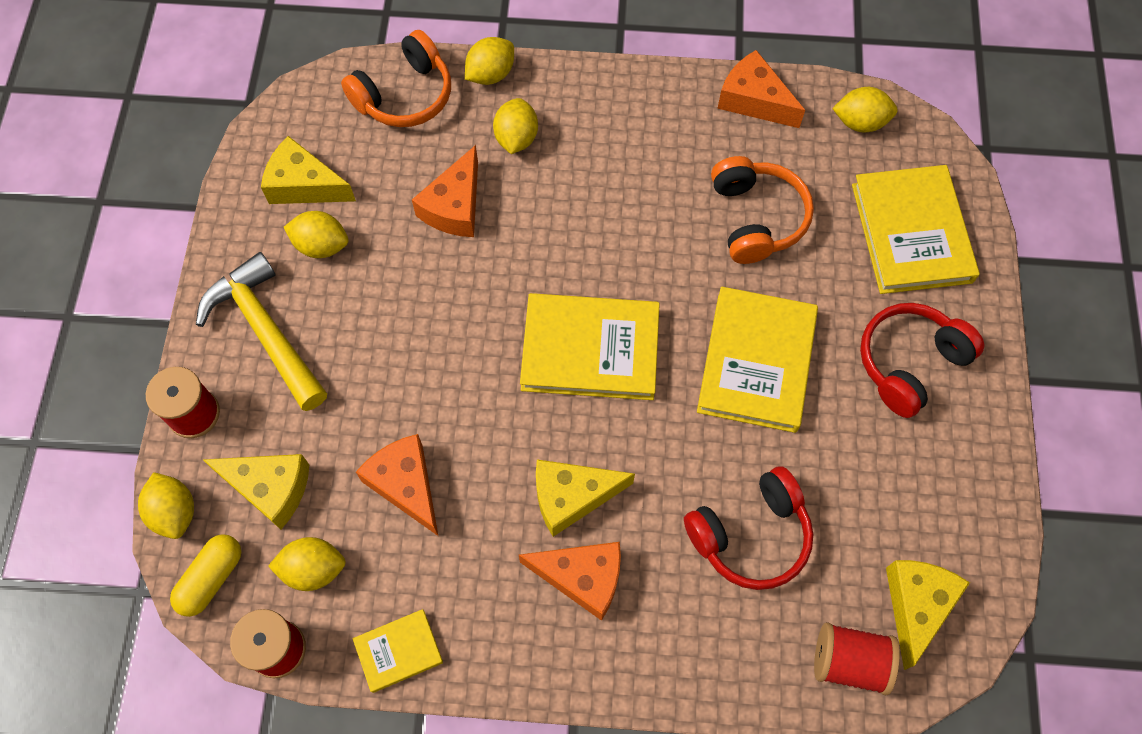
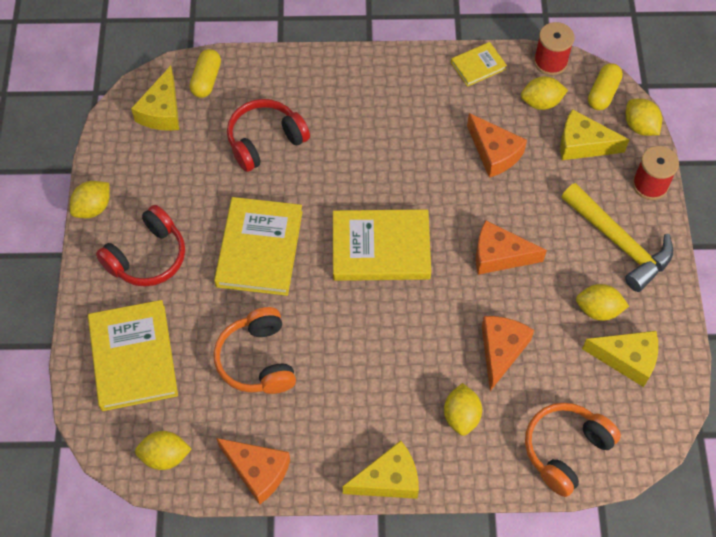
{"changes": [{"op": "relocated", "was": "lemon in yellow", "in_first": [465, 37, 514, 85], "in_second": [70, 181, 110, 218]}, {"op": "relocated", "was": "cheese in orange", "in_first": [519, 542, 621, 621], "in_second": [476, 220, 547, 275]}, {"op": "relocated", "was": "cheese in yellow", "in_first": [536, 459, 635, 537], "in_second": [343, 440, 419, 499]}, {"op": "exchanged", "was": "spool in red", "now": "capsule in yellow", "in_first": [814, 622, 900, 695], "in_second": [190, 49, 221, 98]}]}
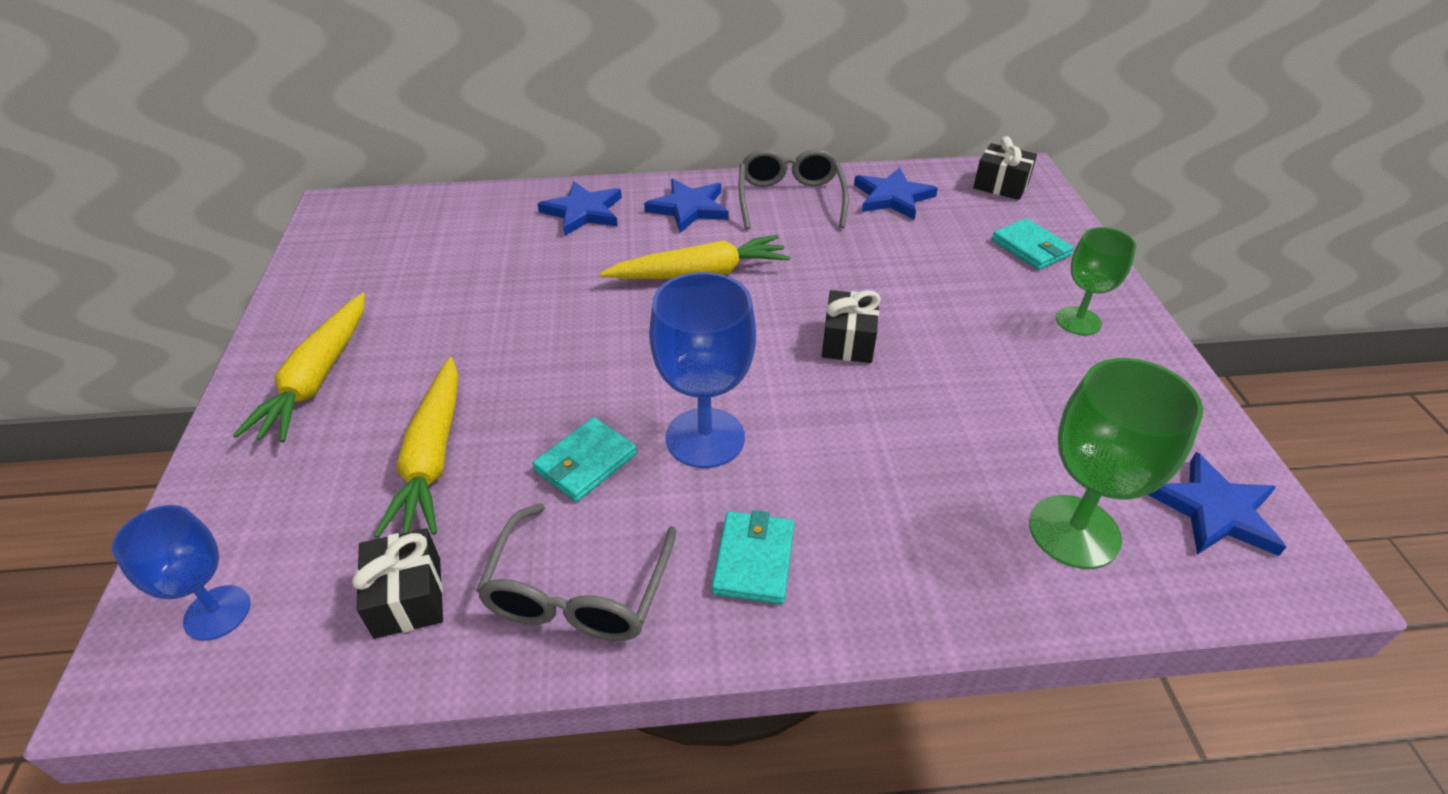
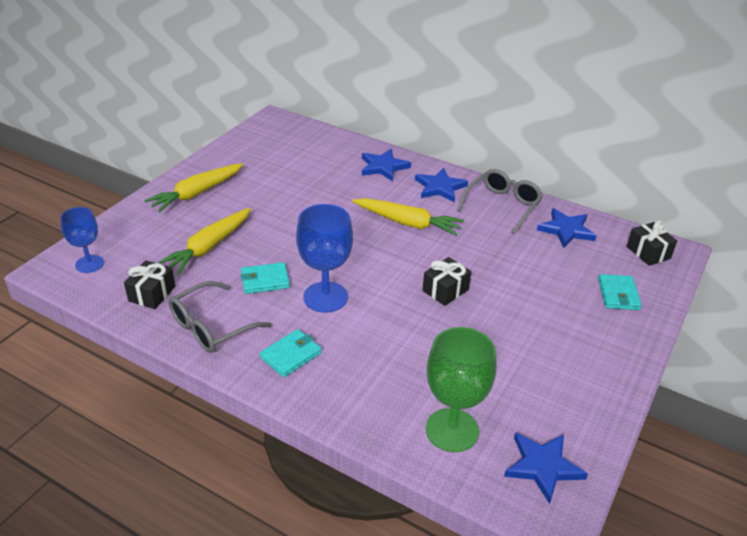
{"changes": [{"op": "missing", "was": "goblet in green", "in_first": [1056, 227, 1136, 335]}]}
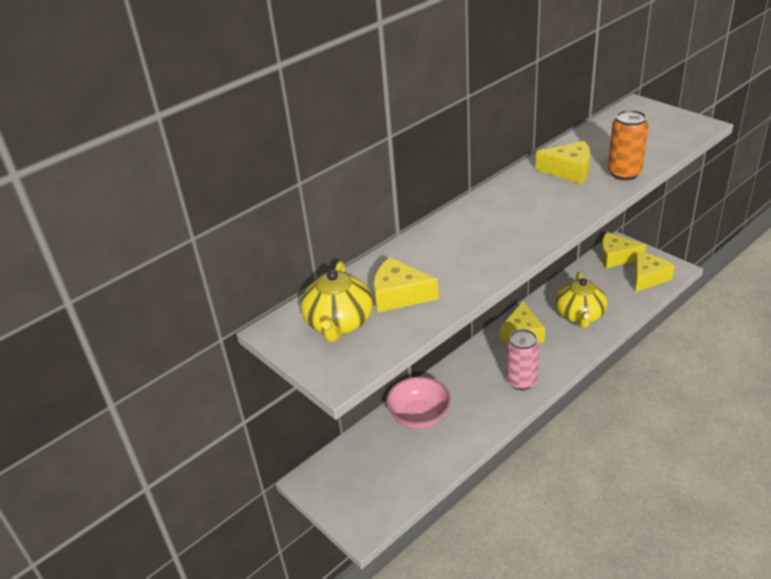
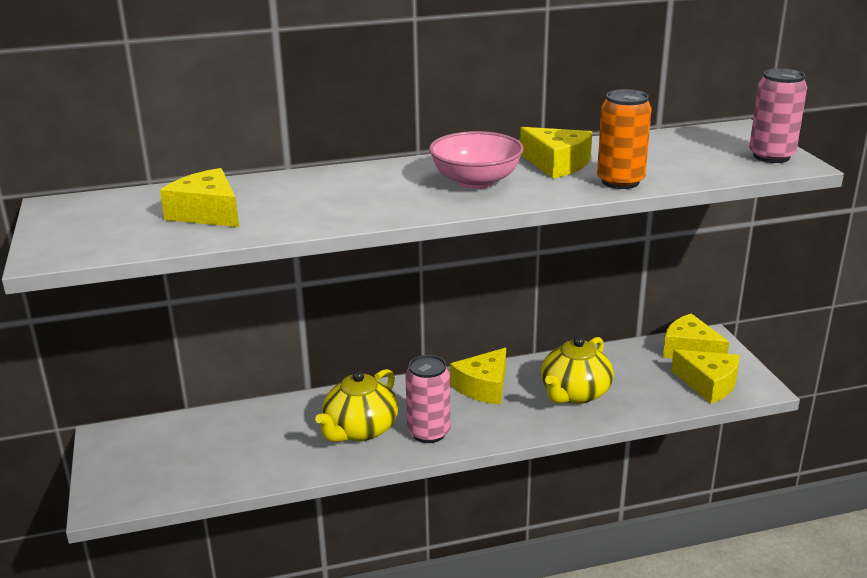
{"changes": [{"op": "appeared", "now": "can in pink", "in_second": [749, 68, 807, 163]}, {"op": "relocated", "was": "teapot in yellow", "in_first": [301, 261, 373, 342], "in_second": [315, 369, 398, 442]}, {"op": "relocated", "was": "bowl in pink", "in_first": [386, 377, 451, 429], "in_second": [429, 131, 524, 189]}, {"op": "spun", "was": "cheese in yellow", "in_first": [634, 252, 675, 292], "in_second": [671, 350, 739, 404], "clockwise": 60}]}
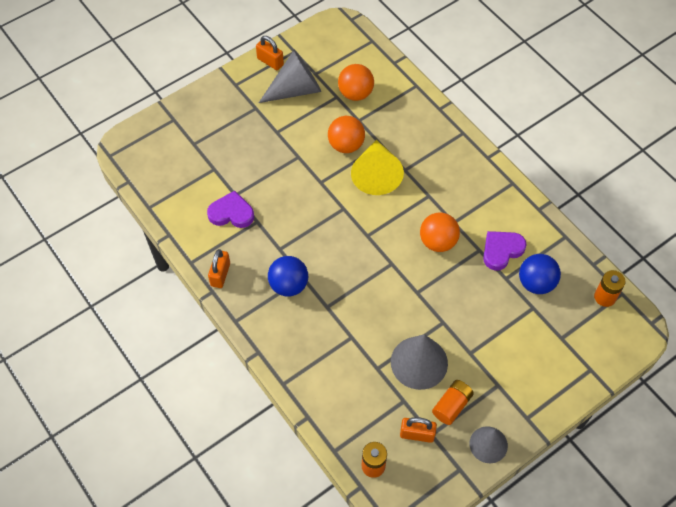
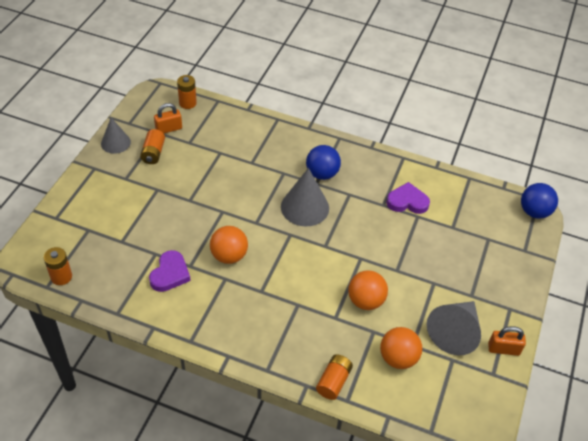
{"changes": [{"op": "missing", "was": "padlock in orange", "in_first": [208, 249, 230, 288]}, {"op": "missing", "was": "cone in yellow", "in_first": [351, 140, 404, 195]}, {"op": "appeared", "now": "battery in orange", "in_second": [316, 354, 353, 400]}, {"op": "relocated", "was": "cone in grey", "in_first": [391, 334, 448, 390], "in_second": [281, 168, 329, 226]}, {"op": "relocated", "was": "ball in blue", "in_first": [519, 254, 561, 294], "in_second": [521, 183, 558, 219]}, {"op": "spun", "was": "heart in purple", "in_first": [207, 191, 254, 228], "in_second": [386, 182, 430, 214], "clockwise": -150}]}
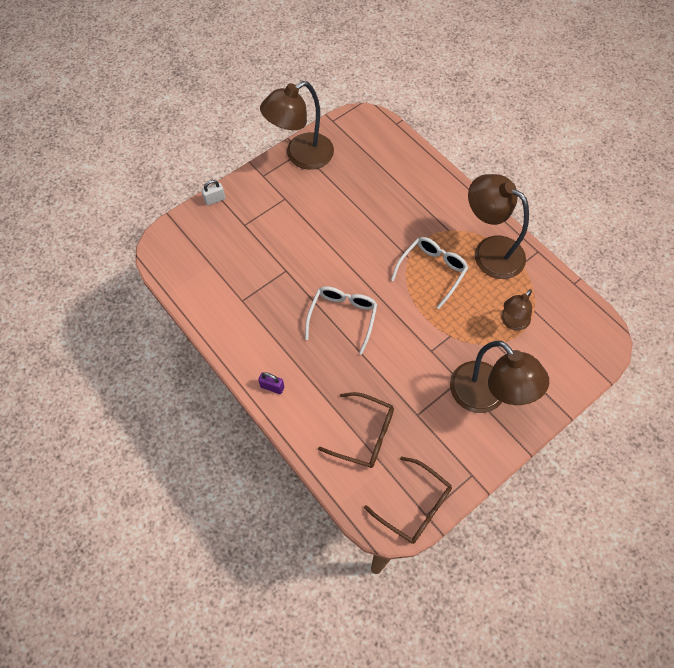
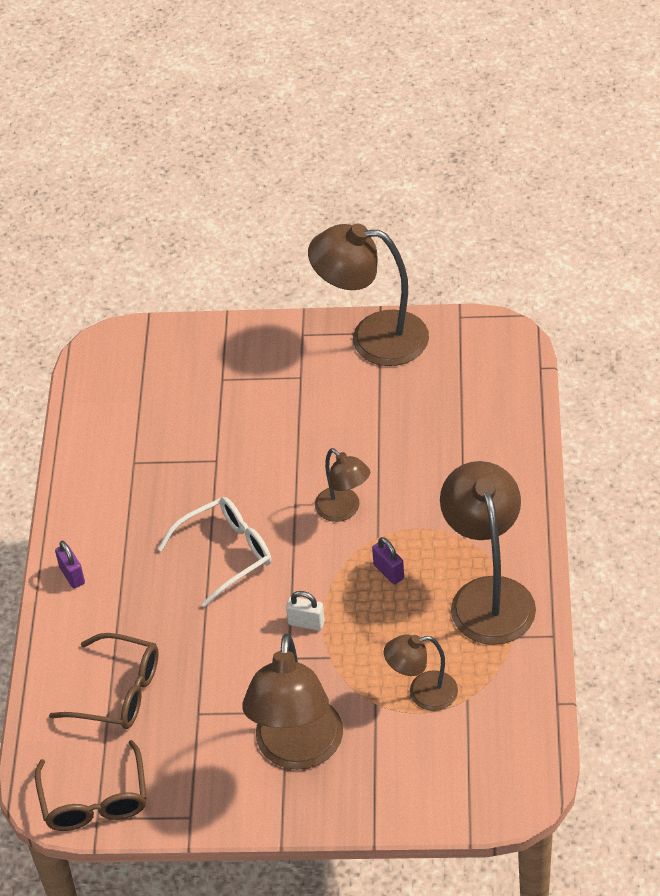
{"changes": [{"op": "appeared", "now": "lamp in brown", "in_second": [315, 448, 370, 522]}, {"op": "relocated", "was": "padlock in white", "in_first": [201, 180, 225, 206], "in_second": [286, 591, 325, 631]}, {"op": "exchanged", "was": "glasses in white", "now": "padlock in purple", "in_first": [391, 237, 468, 309], "in_second": [372, 537, 404, 584]}, {"op": "spun", "was": "glasses in brown", "in_first": [318, 392, 394, 468], "in_second": [49, 633, 159, 729], "clockwise": -45}]}
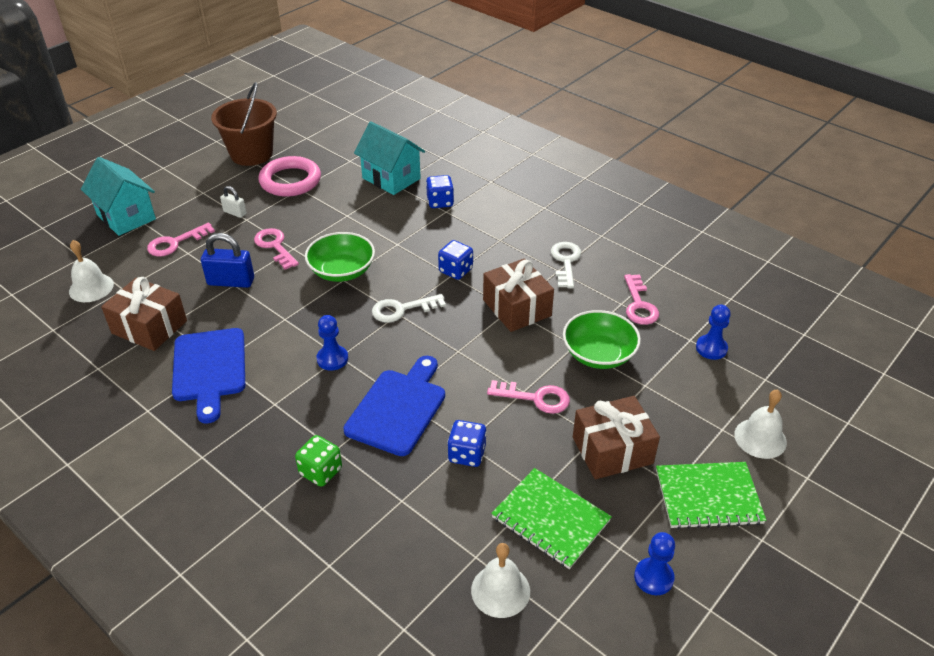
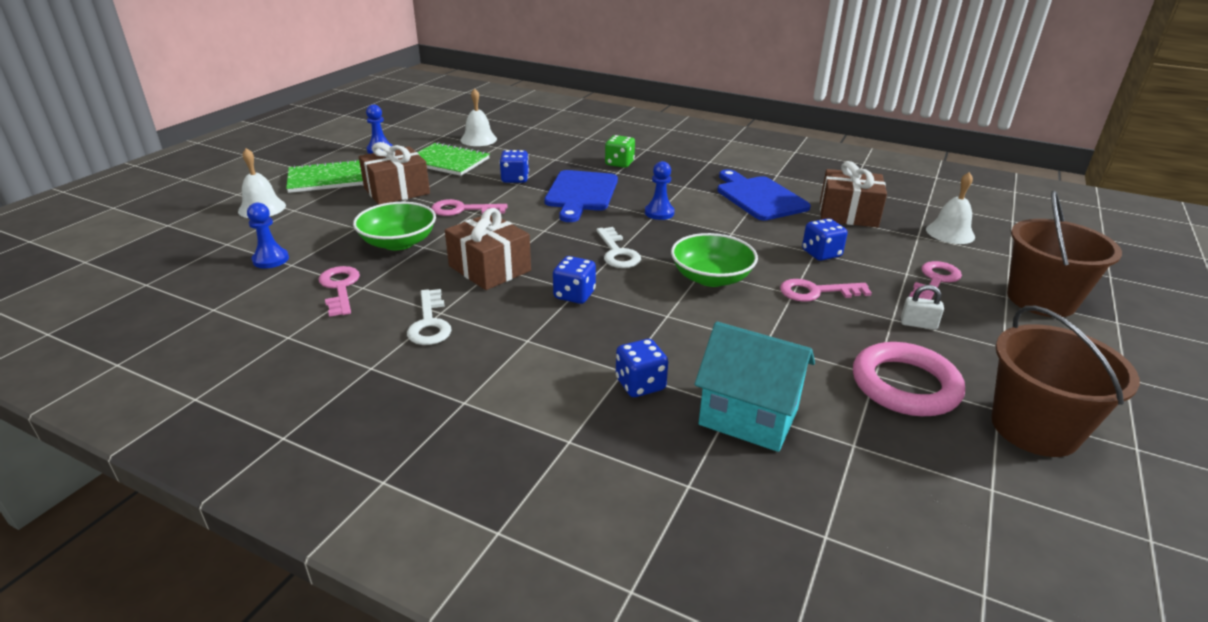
{"changes": [{"op": "exchanged", "was": "house in turquoise", "now": "bucket in brown", "in_first": [81, 157, 156, 236], "in_second": [1007, 191, 1122, 317]}, {"op": "exchanged", "was": "padlock in blue", "now": "dice in blue", "in_first": [201, 233, 254, 288], "in_second": [802, 218, 848, 261]}, {"op": "spun", "was": "key in pink", "in_first": [254, 228, 299, 270], "in_second": [780, 279, 872, 302], "clockwise": 135}, {"op": "spun", "was": "key in white", "in_first": [372, 294, 446, 322], "in_second": [596, 227, 641, 268], "clockwise": 105}]}
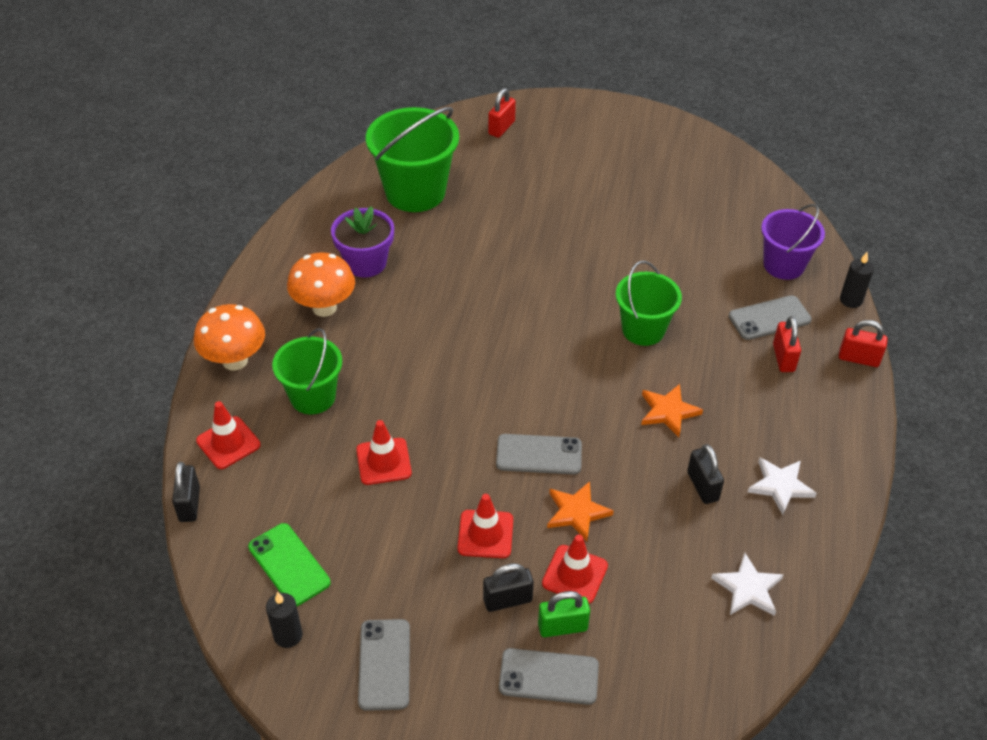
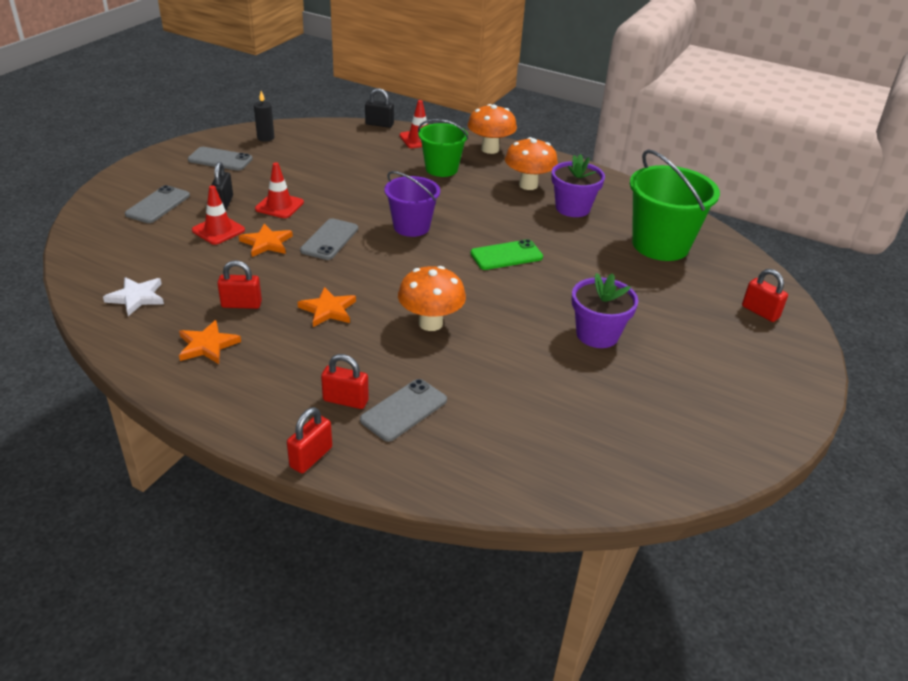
{"changes": [{"op": "missing", "was": "traffic cone in red", "in_first": [356, 420, 412, 485]}, {"op": "missing", "was": "padlock in green", "in_first": [538, 591, 590, 637]}, {"op": "missing", "was": "candle in black", "in_first": [840, 252, 874, 308]}, {"op": "appeared", "now": "flower pot in purple", "in_second": [572, 273, 639, 348]}, {"op": "relocated", "was": "phone in green", "in_first": [248, 523, 330, 606], "in_second": [470, 239, 543, 270]}, {"op": "relocated", "was": "bucket in purple", "in_first": [761, 204, 825, 280], "in_second": [385, 171, 440, 237]}, {"op": "exchanged", "was": "bucket in green", "now": "mushroom in orange", "in_first": [616, 261, 682, 346], "in_second": [398, 266, 466, 331]}, {"op": "colour", "was": "padlock in black", "now": "padlock in red", "in_first": [687, 444, 724, 504], "in_second": [217, 260, 262, 309]}, {"op": "colour", "was": "star in white", "now": "star in orange", "in_first": [748, 457, 817, 515], "in_second": [179, 320, 241, 364]}, {"op": "spun", "was": "phone in grey", "in_first": [729, 295, 812, 340], "in_second": [360, 379, 447, 442], "clockwise": 45}]}
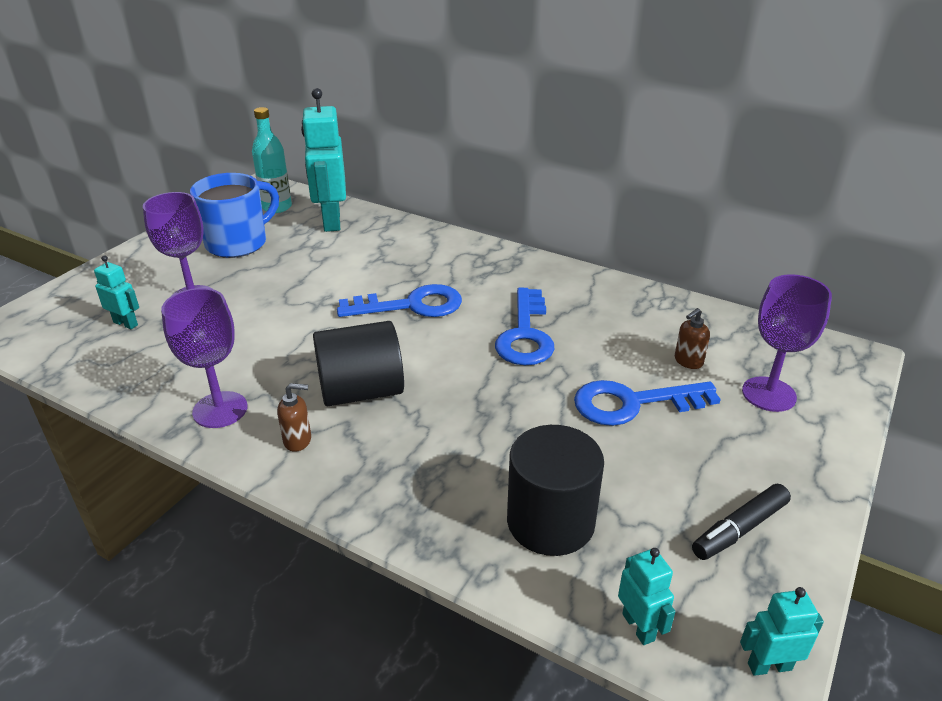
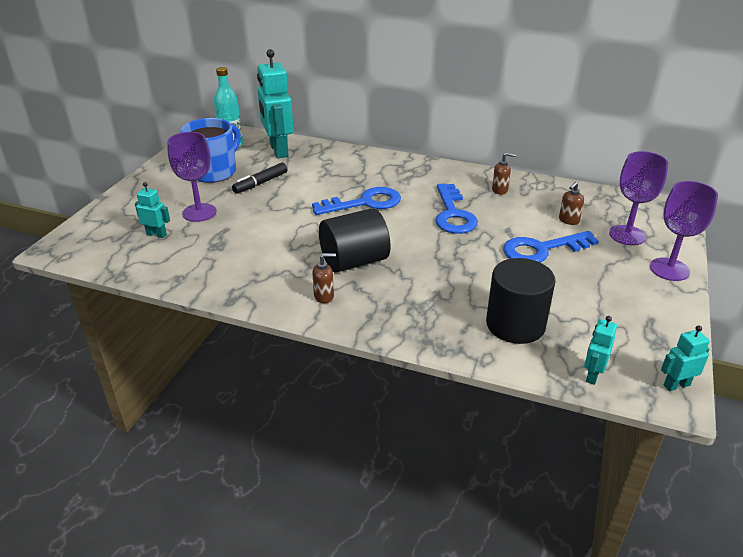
{"changes": [{"op": "appeared", "now": "soap dispenser in brown", "in_second": [492, 152, 516, 195]}, {"op": "relocated", "was": "goblet in purple", "in_first": [161, 288, 248, 428], "in_second": [650, 181, 718, 281]}, {"op": "relocated", "was": "marker in black", "in_first": [692, 484, 791, 560], "in_second": [232, 163, 287, 194]}, {"op": "spun", "was": "robot in turquoise", "in_first": [618, 548, 675, 645], "in_second": [584, 316, 617, 385], "clockwise": -120}]}
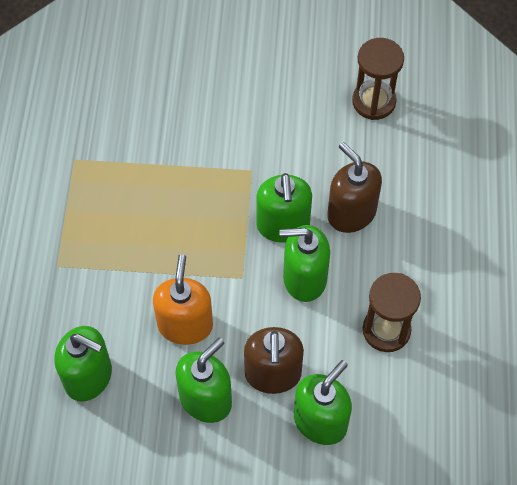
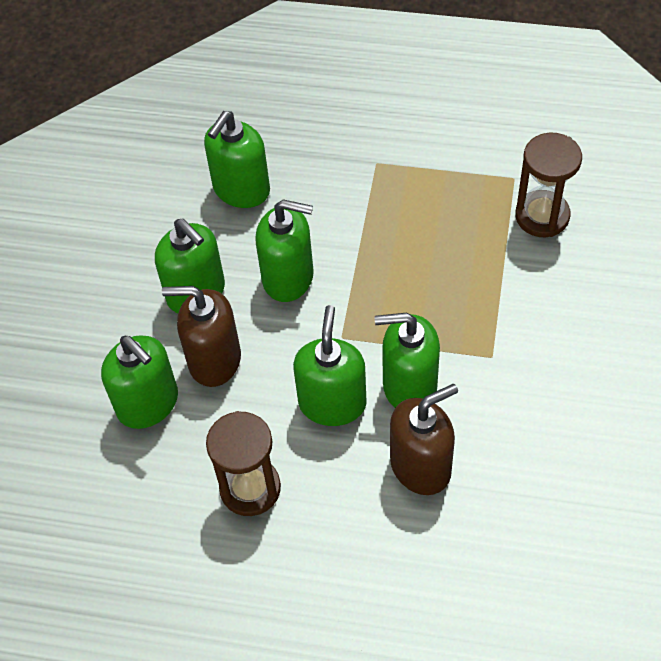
{"changes": [{"op": "relocated", "was": "hourglass in brown", "in_first": [352, 38, 404, 120], "in_second": [515, 133, 582, 237]}, {"op": "colour", "was": "soap dispenser in orange", "now": "soap dispenser in green", "in_first": [153, 254, 213, 345], "in_second": [255, 199, 314, 302]}]}
